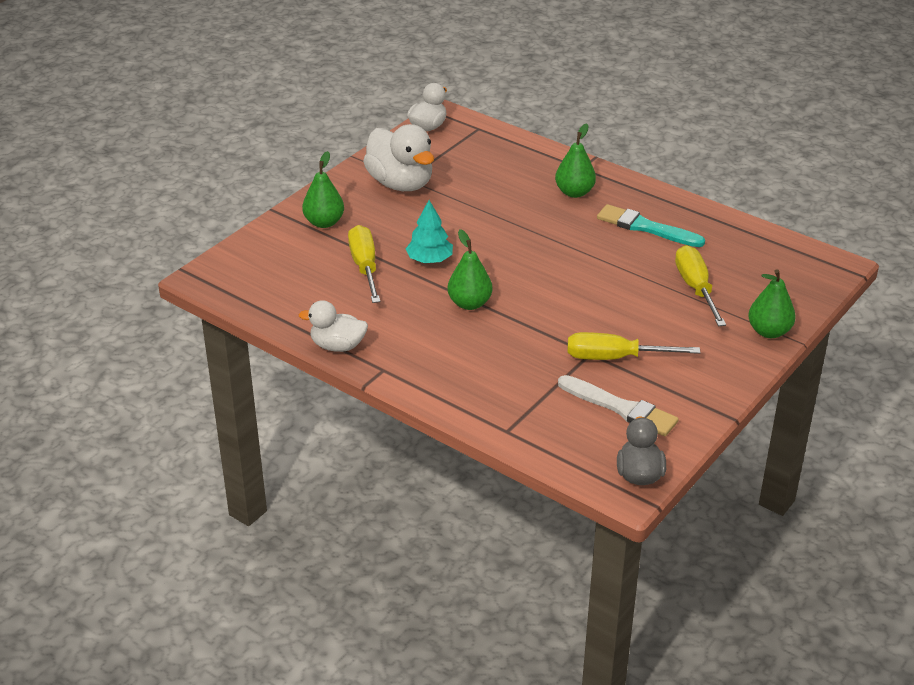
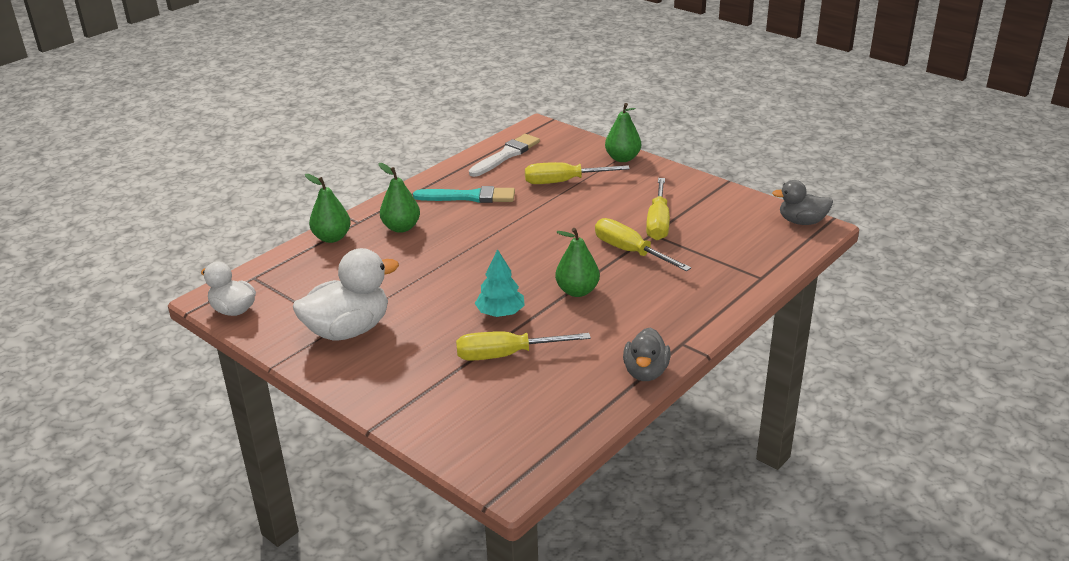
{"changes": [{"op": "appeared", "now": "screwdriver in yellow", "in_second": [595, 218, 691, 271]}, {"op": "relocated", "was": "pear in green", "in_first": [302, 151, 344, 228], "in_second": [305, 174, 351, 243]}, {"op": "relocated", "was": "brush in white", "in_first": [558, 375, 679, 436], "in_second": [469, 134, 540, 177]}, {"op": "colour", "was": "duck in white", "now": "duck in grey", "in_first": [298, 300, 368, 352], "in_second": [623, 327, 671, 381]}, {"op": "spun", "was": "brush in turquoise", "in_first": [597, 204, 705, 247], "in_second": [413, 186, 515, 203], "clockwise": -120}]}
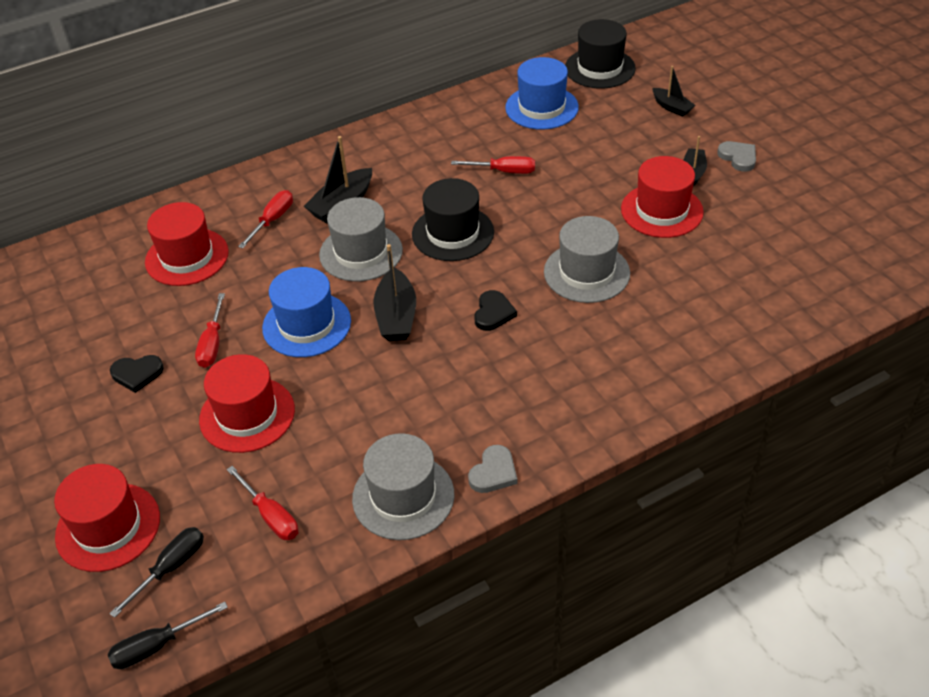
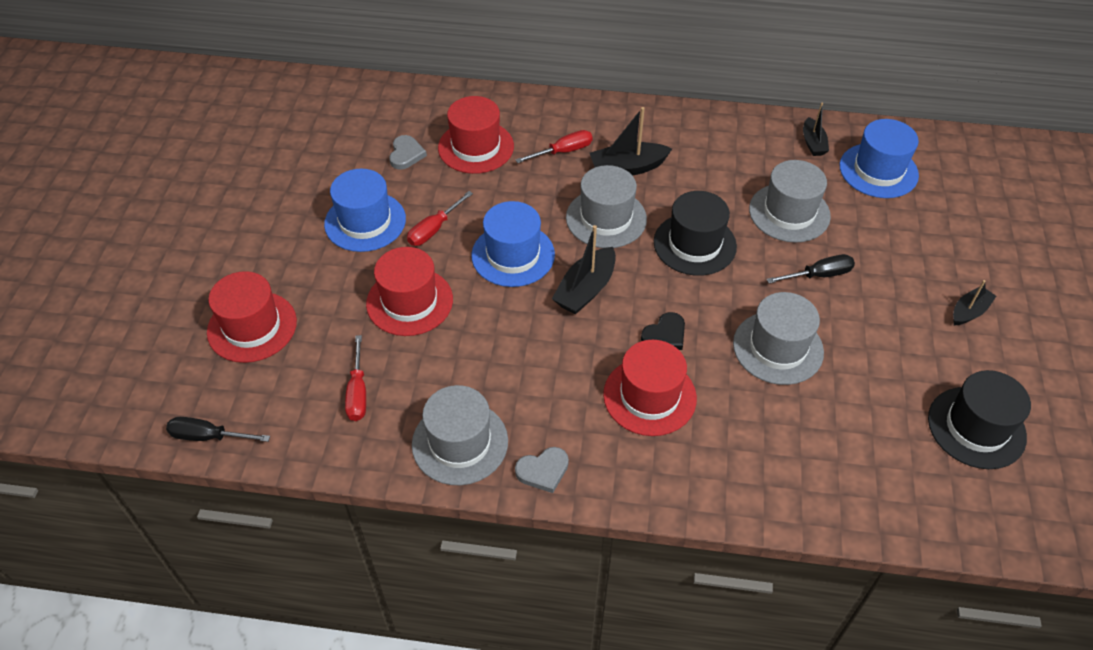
{"changes": [{"op": "relocated", "was": "screwdriver in black", "in_first": [109, 527, 204, 618], "in_second": [766, 254, 855, 283]}, {"op": "relocated", "was": "hat in black", "in_first": [565, 19, 636, 89], "in_second": [928, 370, 1031, 469]}, {"op": "relocated", "was": "hat in red", "in_first": [621, 156, 704, 238], "in_second": [603, 340, 697, 436]}, {"op": "relocated", "was": "boat in black", "in_first": [652, 66, 695, 117], "in_second": [803, 103, 829, 156]}, {"op": "relocated", "was": "heart in grey", "in_first": [717, 141, 756, 172], "in_second": [389, 135, 427, 170]}, {"op": "exchanged", "was": "heart in black", "now": "hat in blue", "in_first": [110, 355, 164, 393], "in_second": [324, 169, 406, 252]}, {"op": "exchanged", "was": "screwdriver in red", "now": "hat in grey", "in_first": [451, 156, 535, 174], "in_second": [749, 160, 831, 243]}]}
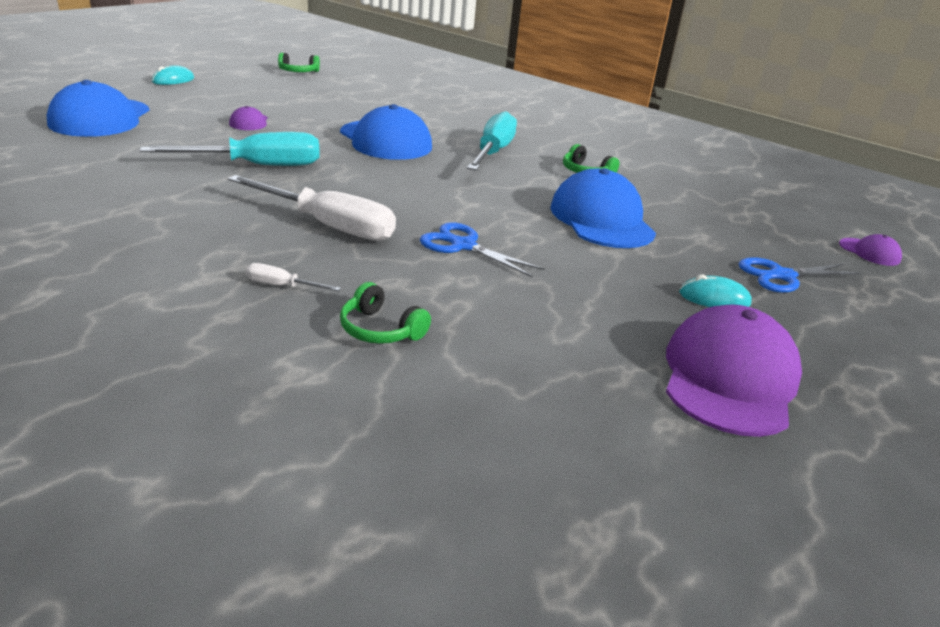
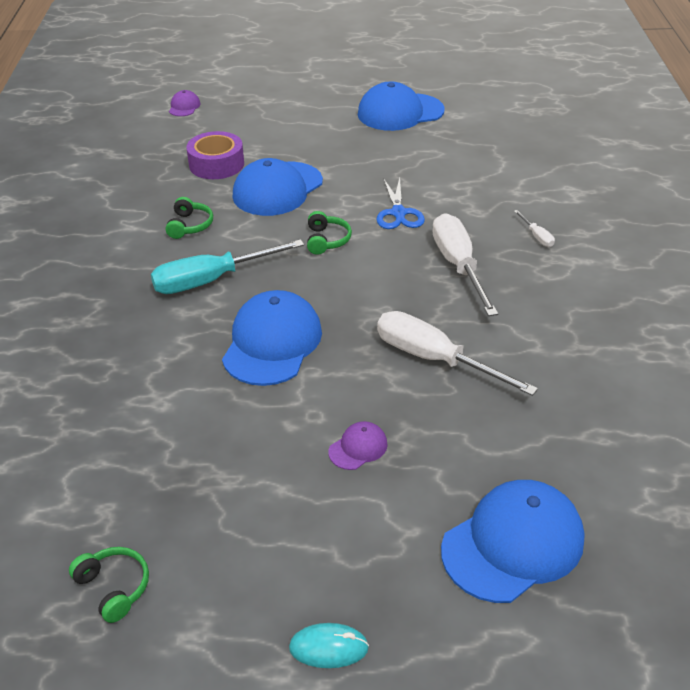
{"changes": [{"op": "missing", "was": "mouse in turquoise", "in_first": [679, 274, 752, 307]}, {"op": "missing", "was": "scissors in blue", "in_first": [739, 257, 861, 293]}, {"op": "appeared", "now": "tape in purple", "in_second": [186, 131, 244, 179]}, {"op": "relocated", "was": "headphones in green", "in_first": [340, 282, 431, 344], "in_second": [307, 211, 352, 255]}, {"op": "colour", "was": "screwdriver in turquoise", "now": "screwdriver in white", "in_first": [140, 132, 320, 166], "in_second": [377, 311, 538, 396]}, {"op": "colour", "was": "cap in purple", "now": "cap in blue", "in_first": [666, 304, 802, 437], "in_second": [358, 82, 445, 131]}]}
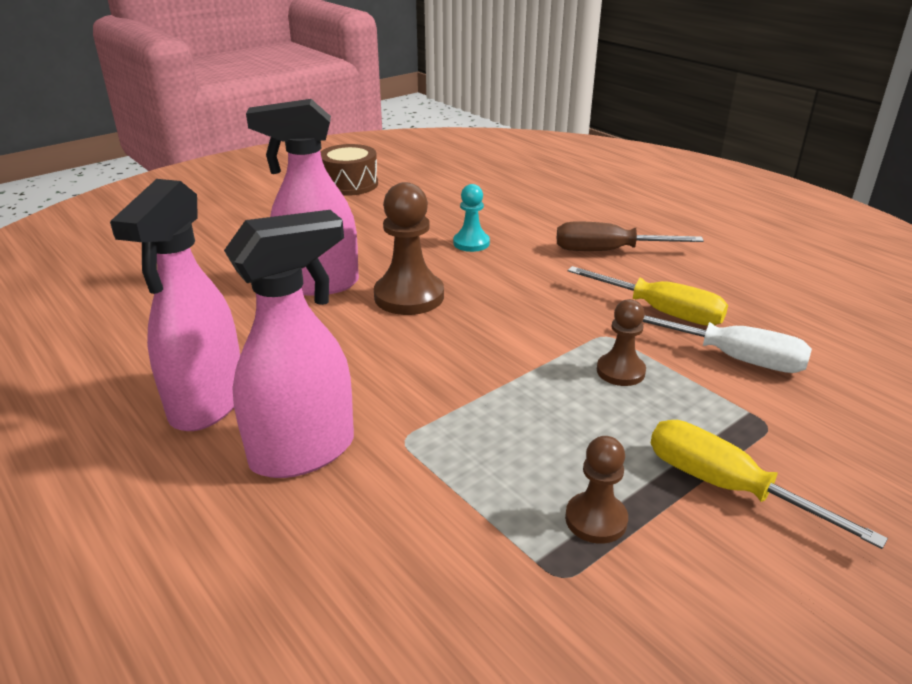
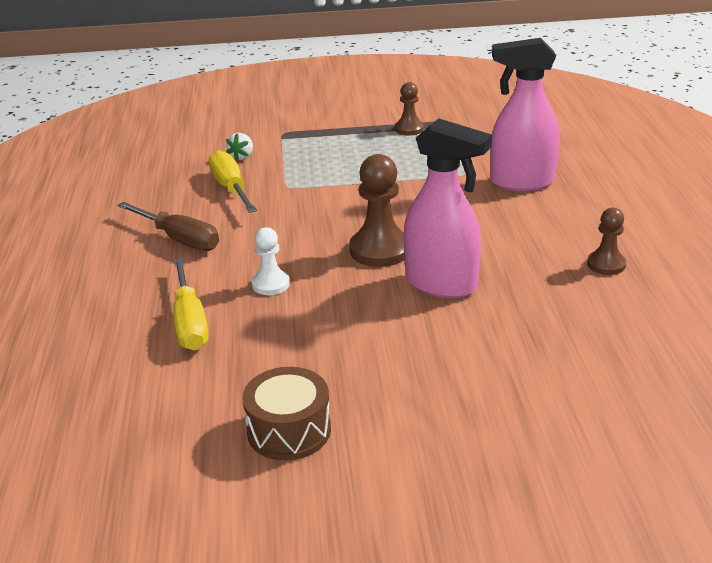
{"changes": [{"op": "missing", "was": "spray bottle in pink", "in_first": [110, 179, 240, 431]}, {"op": "relocated", "was": "pawn in brown", "in_first": [597, 299, 646, 386], "in_second": [587, 208, 626, 275]}, {"op": "relocated", "was": "screwdriver in yellow", "in_first": [651, 420, 888, 549], "in_second": [173, 258, 209, 350]}, {"op": "exchanged", "was": "screwdriver in white", "now": "strawberry in white", "in_first": [643, 315, 812, 373], "in_second": [226, 133, 253, 161]}, {"op": "colour", "was": "pawn in turquoise", "now": "pawn in white", "in_first": [453, 184, 490, 252], "in_second": [251, 227, 290, 295]}]}
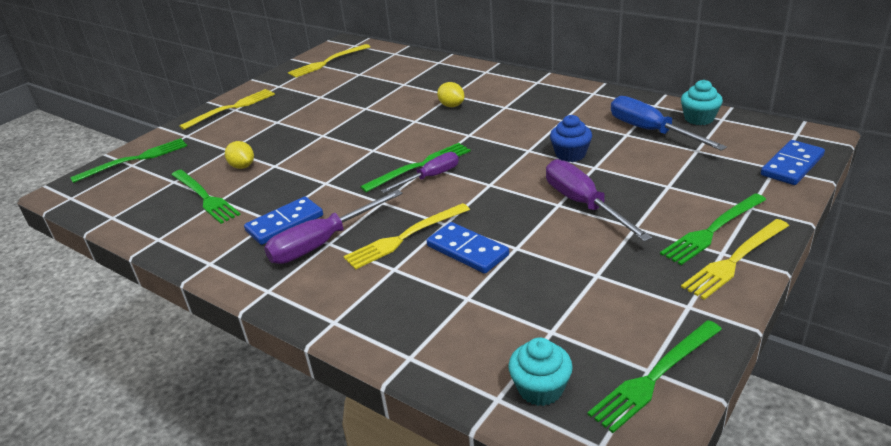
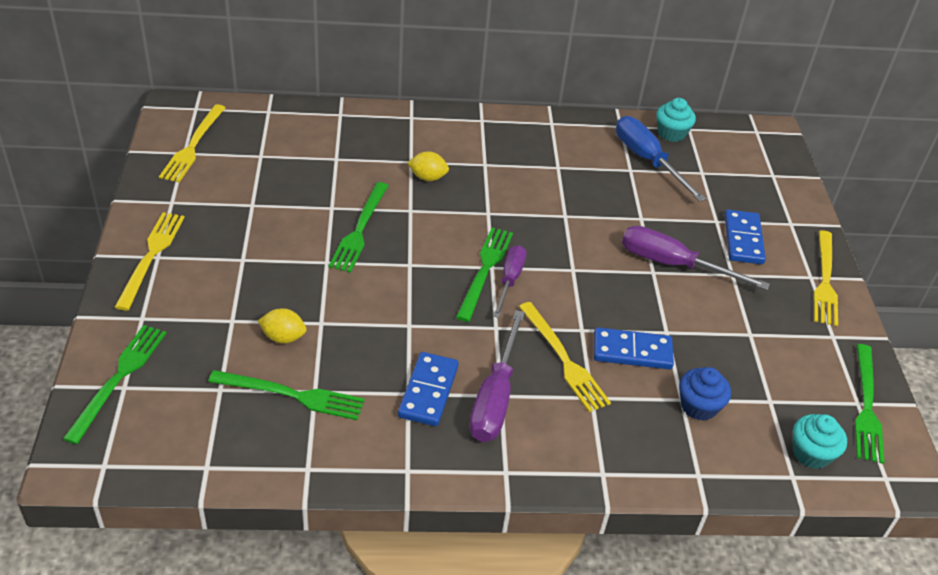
{"changes": [{"op": "relocated", "was": "cupcake in blue", "in_first": [550, 115, 592, 162], "in_second": [679, 367, 731, 421]}, {"op": "relocated", "was": "fork in green", "in_first": [660, 193, 766, 265], "in_second": [329, 182, 389, 273]}, {"op": "relocated", "was": "domino in blue", "in_first": [761, 140, 825, 185], "in_second": [724, 210, 766, 264]}, {"op": "spun", "was": "fork in yellow", "in_first": [343, 203, 470, 270], "in_second": [519, 302, 611, 412], "clockwise": -45}, {"op": "spun", "was": "screwdriver in blue", "in_first": [611, 96, 727, 151], "in_second": [616, 116, 706, 202], "clockwise": 45}]}
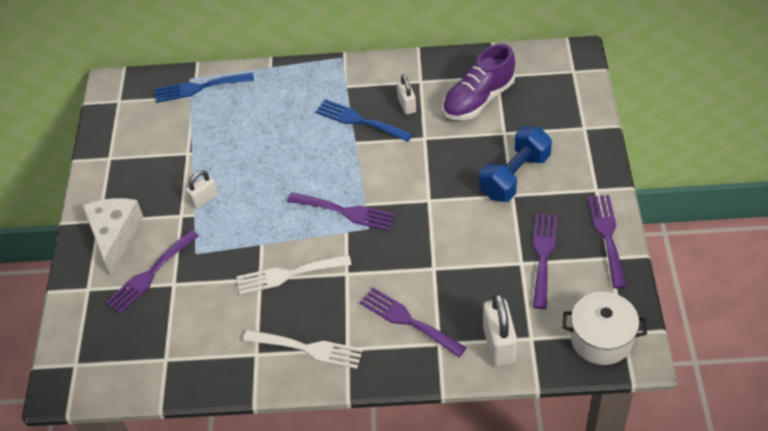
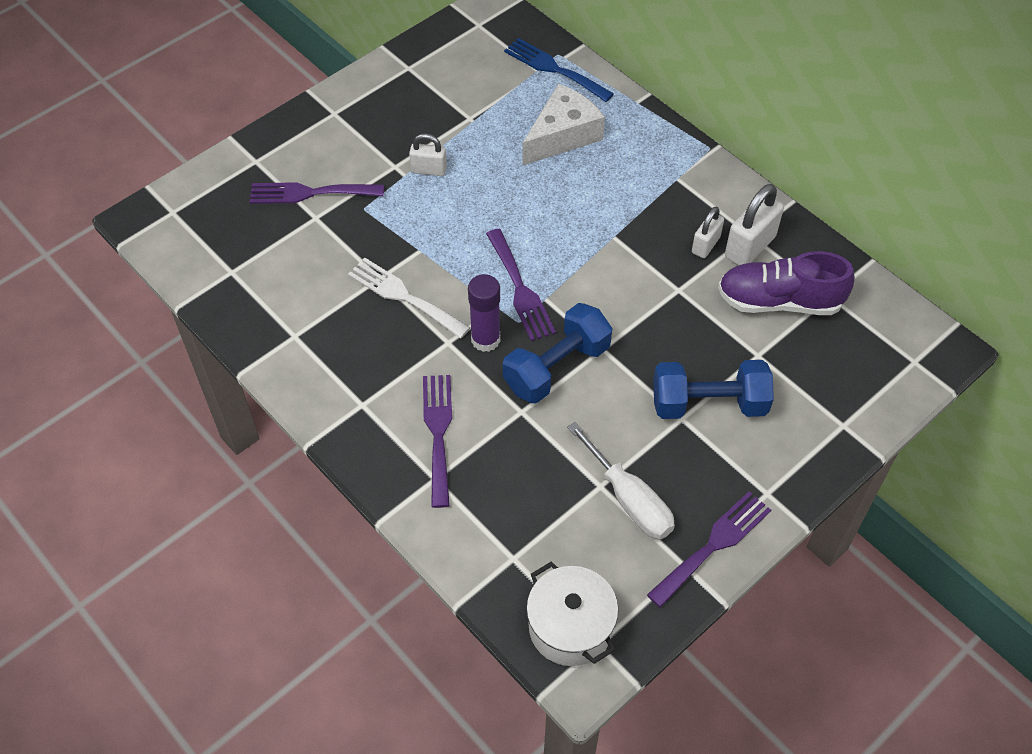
{"changes": [{"op": "missing", "was": "fork in white", "in_first": [243, 330, 363, 369]}, {"op": "missing", "was": "fork in blue", "in_first": [315, 99, 413, 142]}, {"op": "appeared", "now": "glue stick in purple", "in_second": [468, 274, 500, 352]}, {"op": "appeared", "now": "dumbbell in blue", "in_second": [503, 303, 612, 404]}, {"op": "relocated", "was": "cheese in white", "in_first": [82, 198, 143, 275], "in_second": [522, 84, 605, 166]}, {"op": "relocated", "was": "padlock in white", "in_first": [483, 293, 517, 367], "in_second": [725, 184, 784, 266]}, {"op": "exchanged", "was": "fork in purple", "now": "screwdriver in white", "in_first": [533, 213, 557, 309], "in_second": [567, 422, 675, 540]}]}
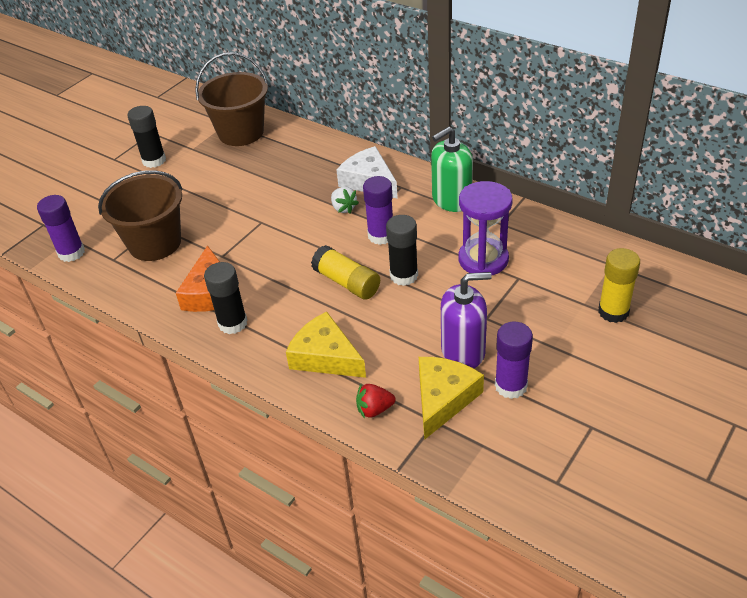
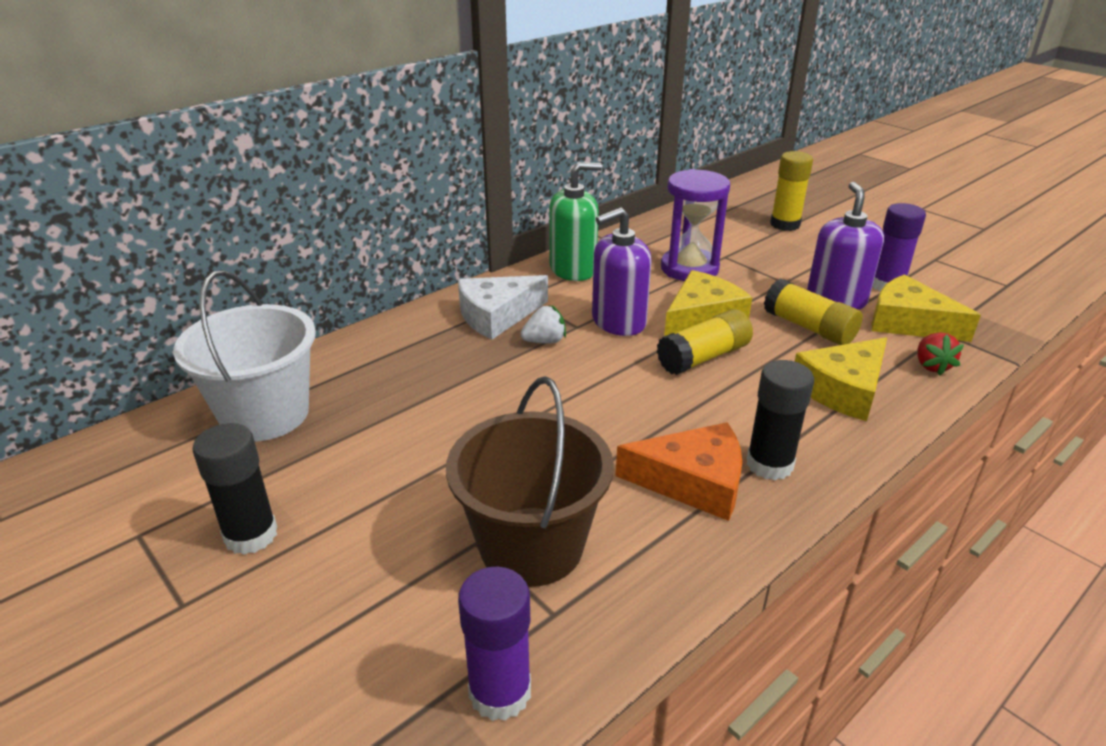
{"changes": [{"op": "appeared", "now": "glue stick in yellow", "in_second": [764, 279, 863, 345]}, {"op": "exchanged", "was": "glue stick in purple", "now": "soap dispenser in purple", "in_first": [363, 176, 393, 245], "in_second": [592, 207, 652, 336]}, {"op": "exchanged", "was": "glue stick in black", "now": "cheese in yellow", "in_first": [386, 215, 418, 286], "in_second": [664, 270, 752, 336]}, {"op": "colour", "was": "bucket in brown", "now": "bucket in white", "in_first": [195, 52, 268, 146], "in_second": [173, 270, 316, 442]}, {"op": "spun", "was": "soap dispenser in green", "in_first": [431, 127, 473, 212], "in_second": [549, 162, 602, 281], "clockwise": -90}]}
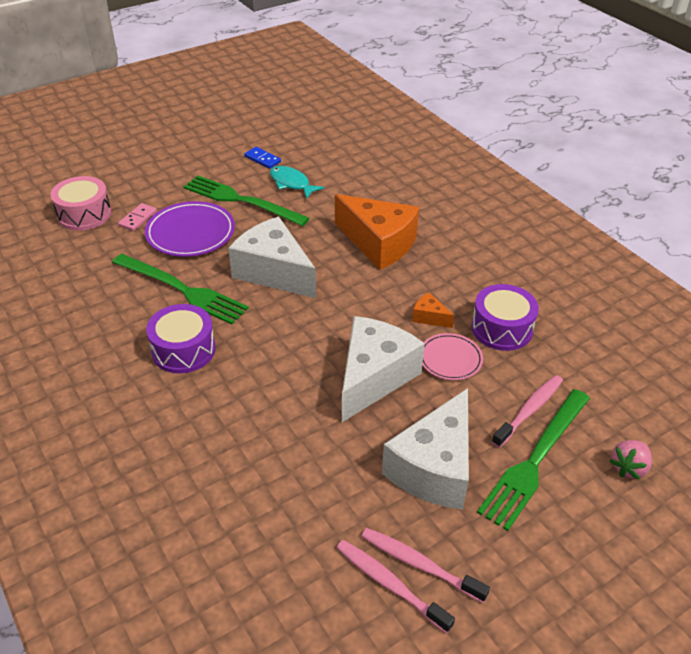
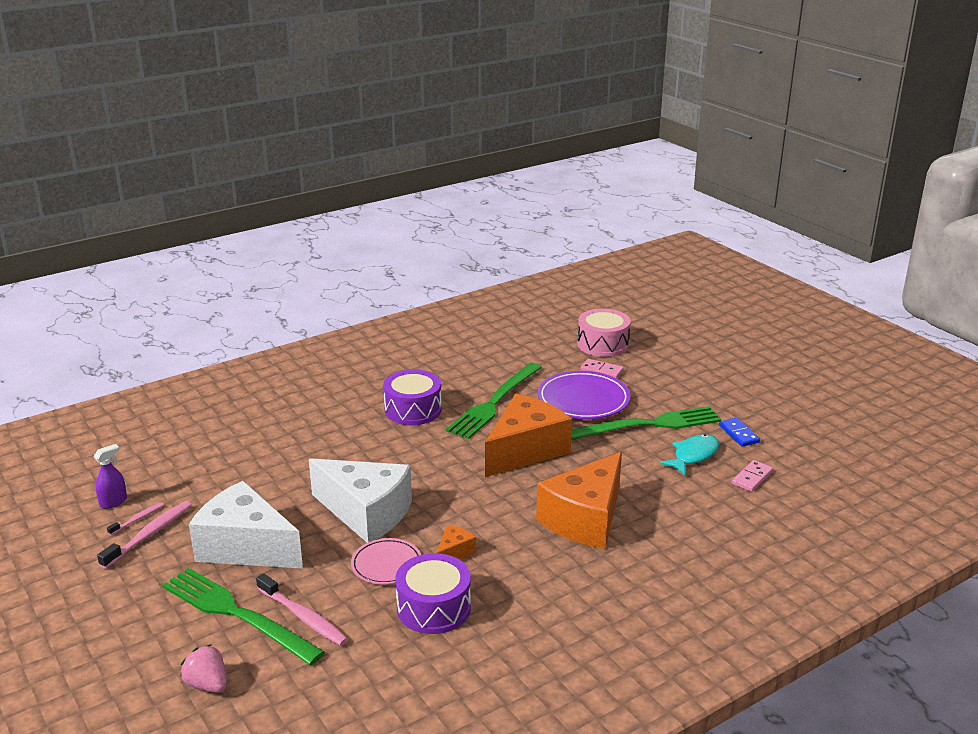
{"changes": [{"op": "appeared", "now": "spray bottle in purple", "in_second": [93, 444, 127, 509]}, {"op": "appeared", "now": "domino in pink", "in_second": [732, 460, 773, 492]}, {"op": "colour", "was": "cheese in white", "now": "cheese in orange", "in_first": [228, 217, 316, 298], "in_second": [485, 394, 572, 477]}, {"op": "spun", "was": "fork in green", "in_first": [183, 175, 310, 226], "in_second": [571, 406, 721, 440], "clockwise": 45}, {"op": "spun", "was": "domino in blue", "in_first": [244, 147, 281, 169], "in_second": [719, 418, 760, 447], "clockwise": -60}, {"op": "size", "was": "toothbrush in pink", "in_first": [337, 540, 455, 633], "in_second": [107, 502, 164, 535], "ratio": 0.55}]}
